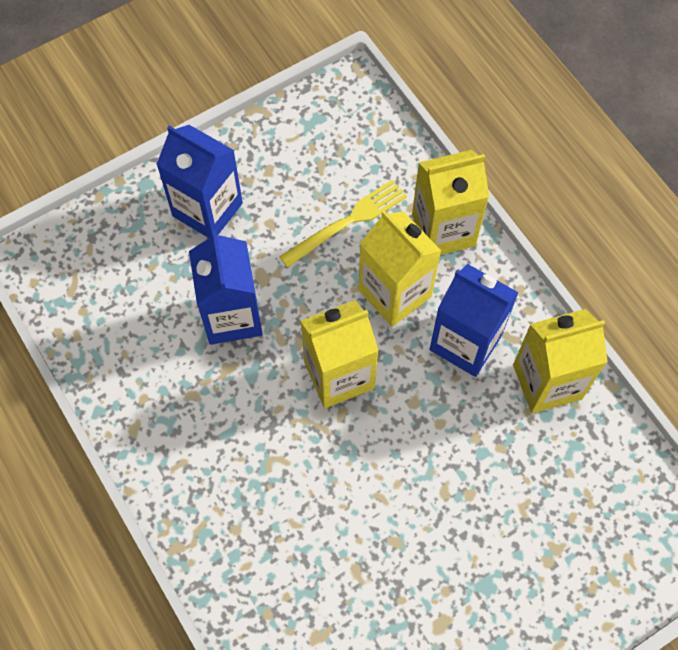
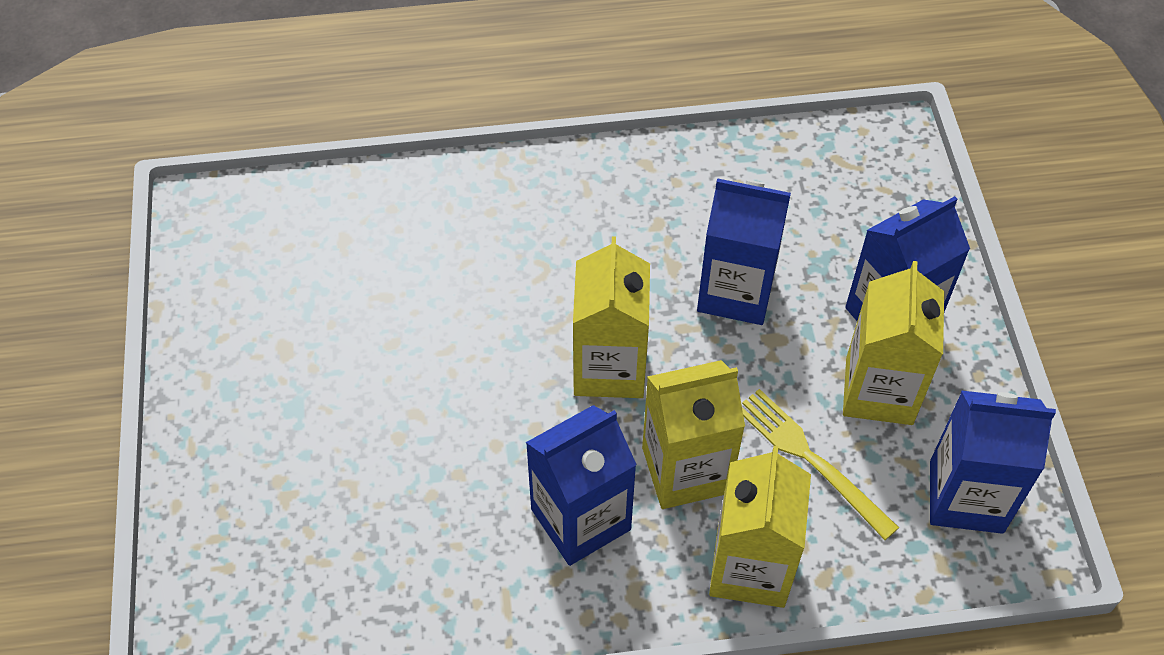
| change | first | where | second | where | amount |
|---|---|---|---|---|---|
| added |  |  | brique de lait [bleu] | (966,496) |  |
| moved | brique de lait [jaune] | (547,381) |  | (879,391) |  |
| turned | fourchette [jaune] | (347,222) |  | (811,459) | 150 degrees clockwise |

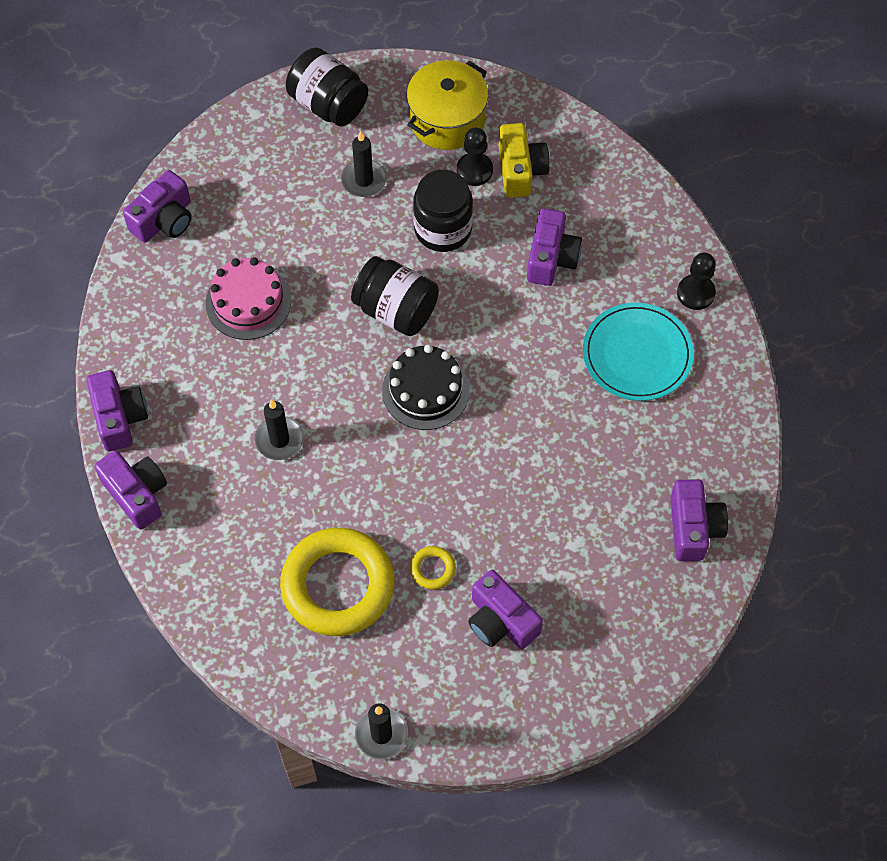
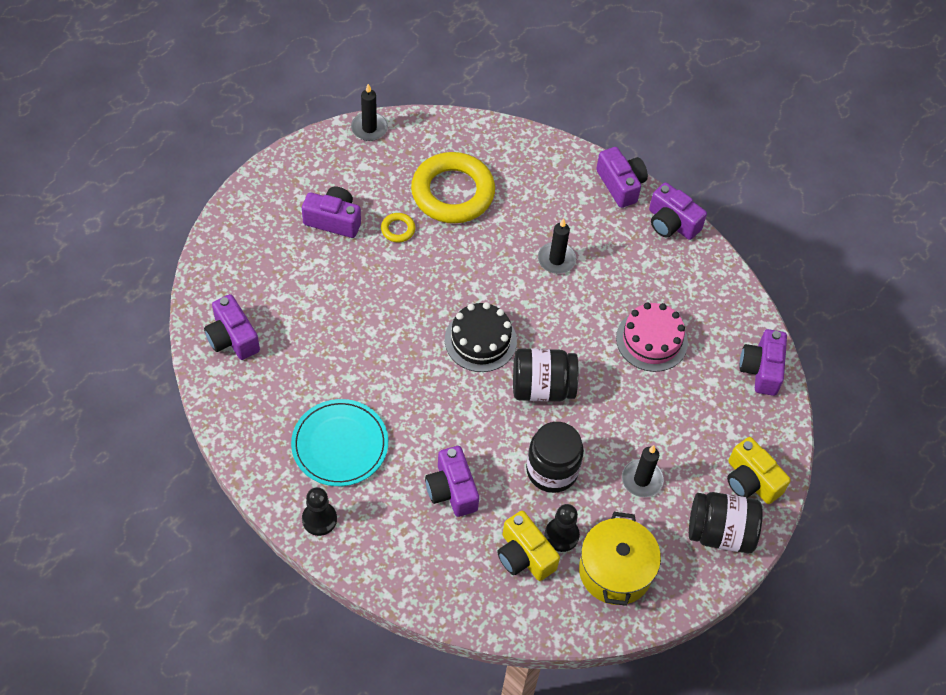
| change | first | where | second | where | amount |
|---|---|---|---|---|---|
| added |  |  | appareil photo [jaune] | (751,481) |  |
| turned | appareil photo [violet] | (137,494) |  | (620,185) | 135 degrees counterclockwise |

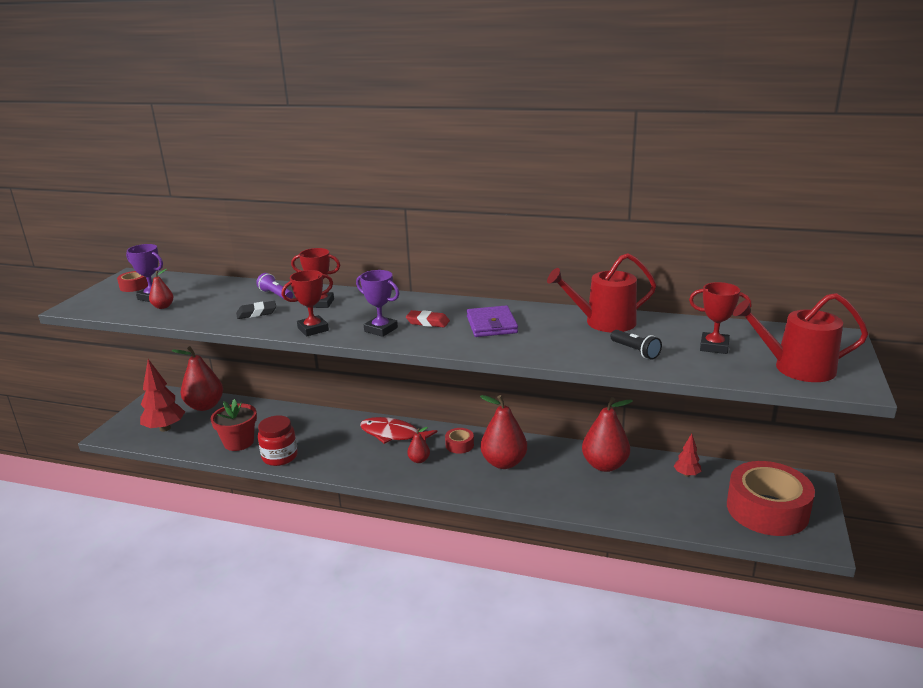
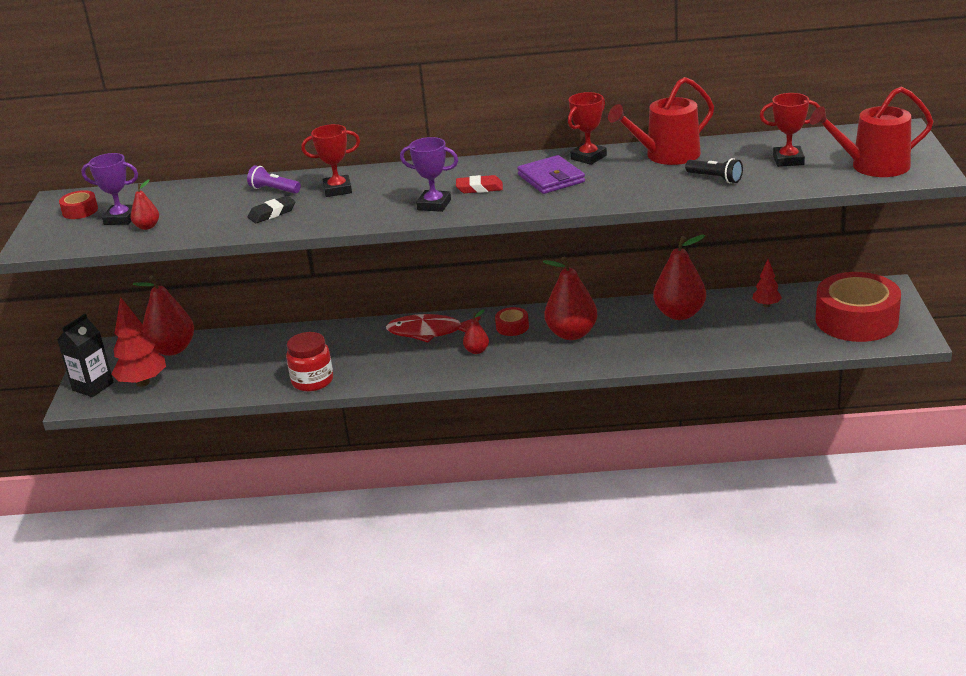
| change | first | where | second | where | amount |
|---|---|---|---|---|---|
| removed | pot de fleurs [rouge] | (239,442) |  |  |  |
| added |  |  | brique de lait [noir] | (93,386) |  |
| moved | trophée [rouge] | (313,329) |  | (588,157) |  |

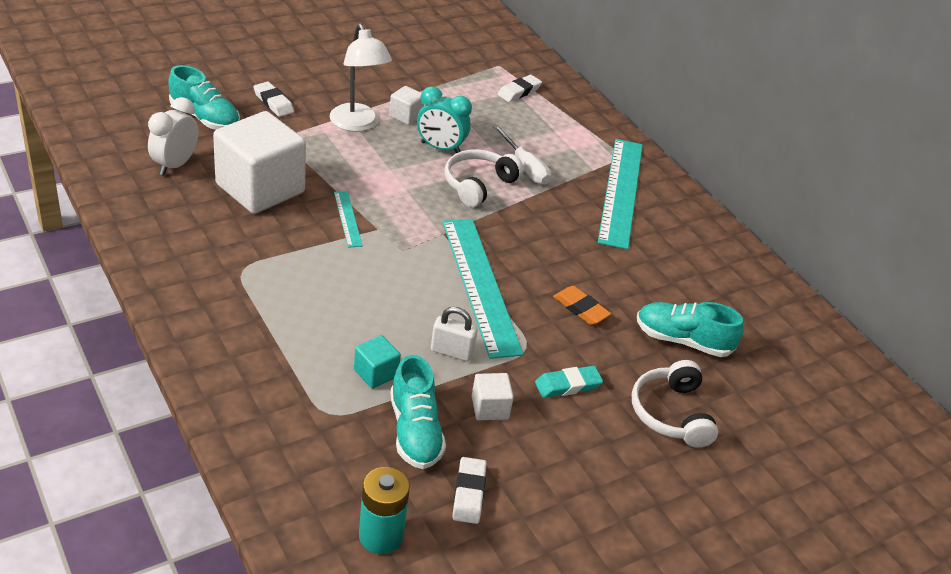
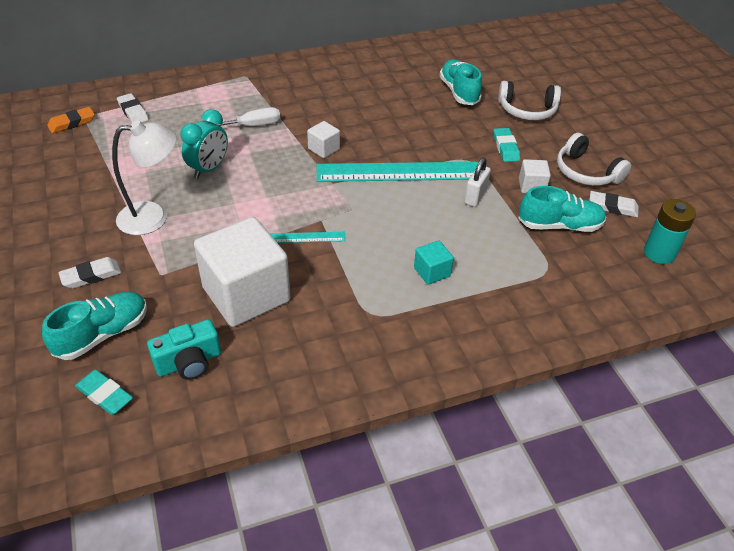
| change | first | where | second | where | amount |
|---|---|---|---|---|---|
| removed | règle [turquoise] | (620,191) |  |  |  |
| added |  |  | gomme [turquoise] | (104,395) |  |
| moved | cube [turquoise] | (376,373) |  | (432,272) |  |
| moved | cube [blanc] | (406,116) |  | (324,149) |  |
| moved | casque audio [blanc] | (478,185) |  | (586,172) |  |
| moved | gomme [orange] | (581,309) |  | (72,123) |  |
| replaced | réveil [blanc] | (175,165) | appareil photo [turquoise] | (189,362) |  |
| turned | chaussure [turquoise] | (682,341) |  | (459,92) | 135 degrees clockwise |

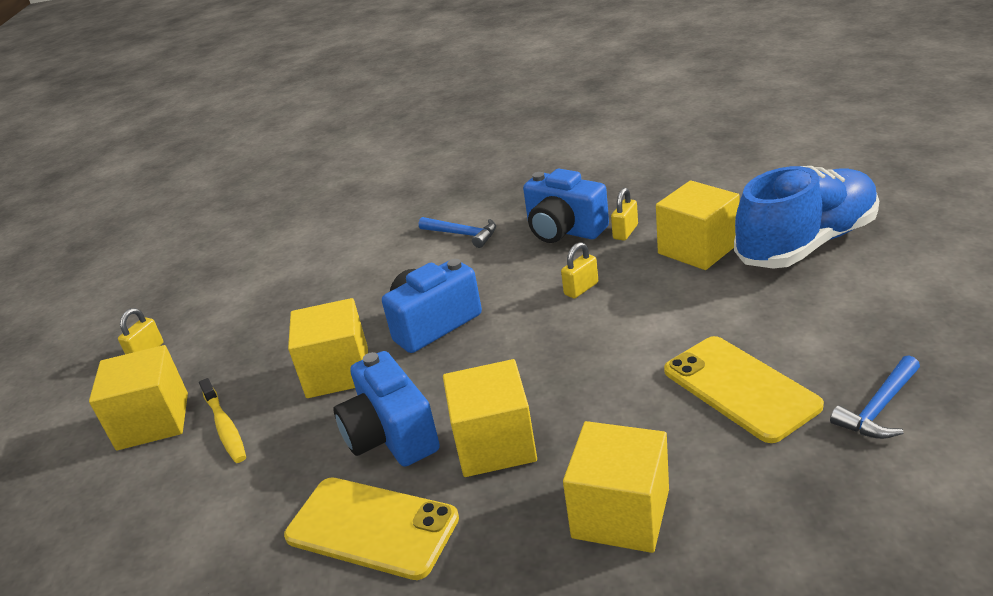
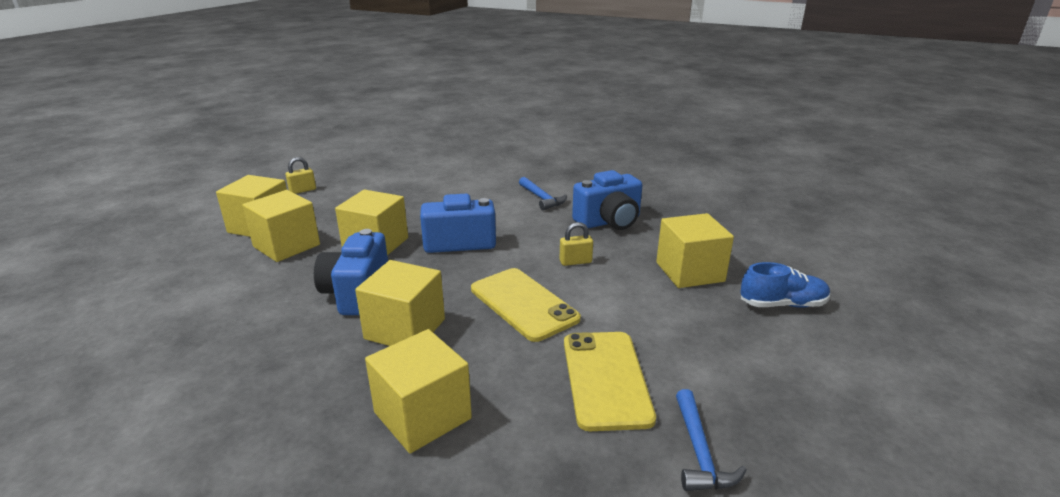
| change | first | where | second | where | amount |
|---|---|---|---|---|---|
| removed | cadenas [jaune] | (625,232) |  |  |  |
| moved | téléphone [jaune] | (372,527) |  | (523,304) |  |
| replaced | brosse à dents [jaune] | (225,427) | cube [jaune] | (286,246) |  |
| turned | appareil photo [bleu] | (564,230) |  | (609,222) | 90 degrees counterclockwise |
| turned | marteau [bleu] | (879,408) |  | (699,452) | 75 degrees counterclockwise |
| resized | chaussure [bleu] | (806,243) |  | (782,304) | x0.53 |

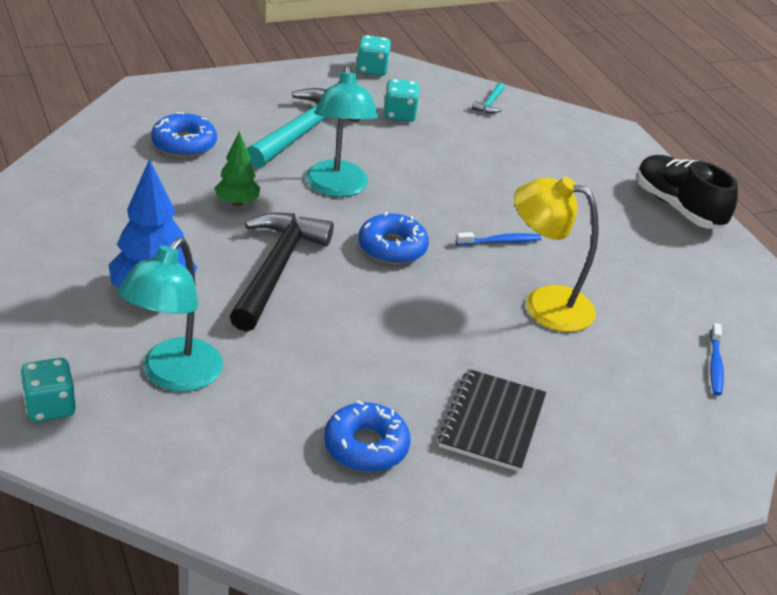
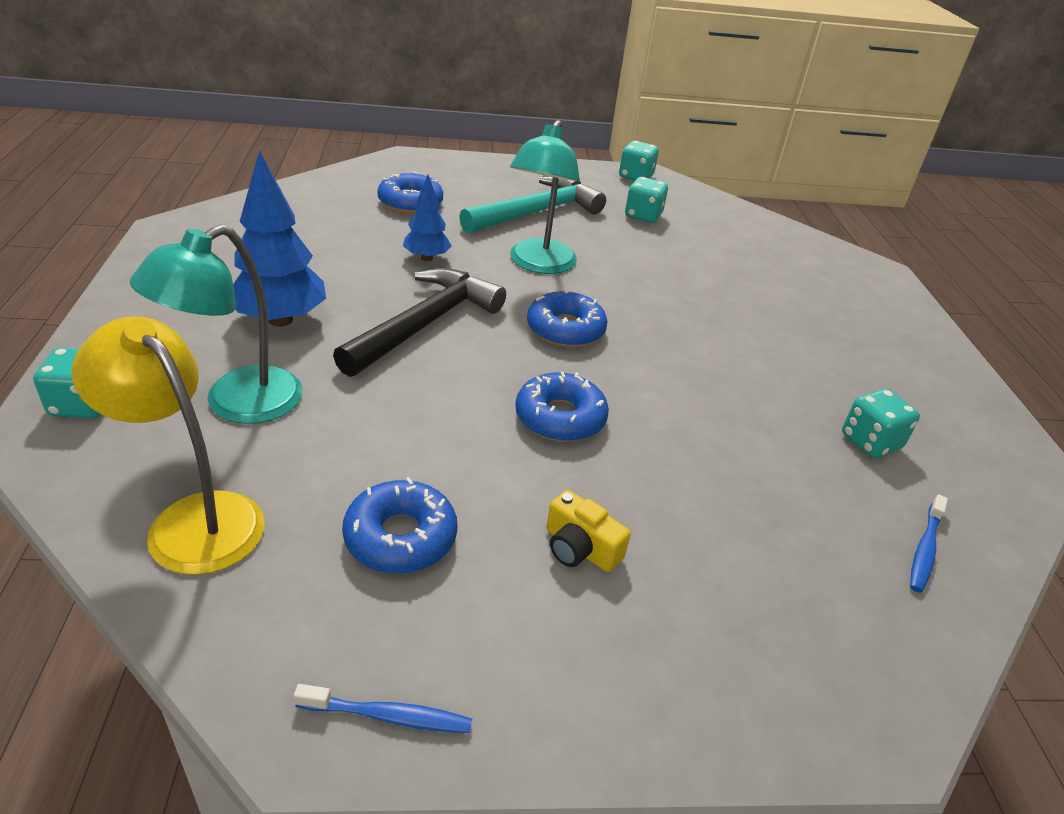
| change | first | where | second | where | amount |
|---|---|---|---|---|---|
| removed | marteau [turquoise] | (490,103) |  |  |  |
| removed | chaussure [noir] | (678,207) |  |  |  |
| added |  |  | beignet [bleu] | (560,417) |  |
| added |  |  | dé [turquoise] | (870,442) |  |
| moved | brosse à dents [bleu] | (500,241) |  | (388,716) |  |
| moved | lampe [jaune] | (544,304) |  | (192,519) |  |
| replaced | carnet [noir] | (492,422) | appareil photo [jaune] | (580,548) |  |
| recoloured | arbre [vert] | (237,202) | arbre [bleu] | (426,258) |  |

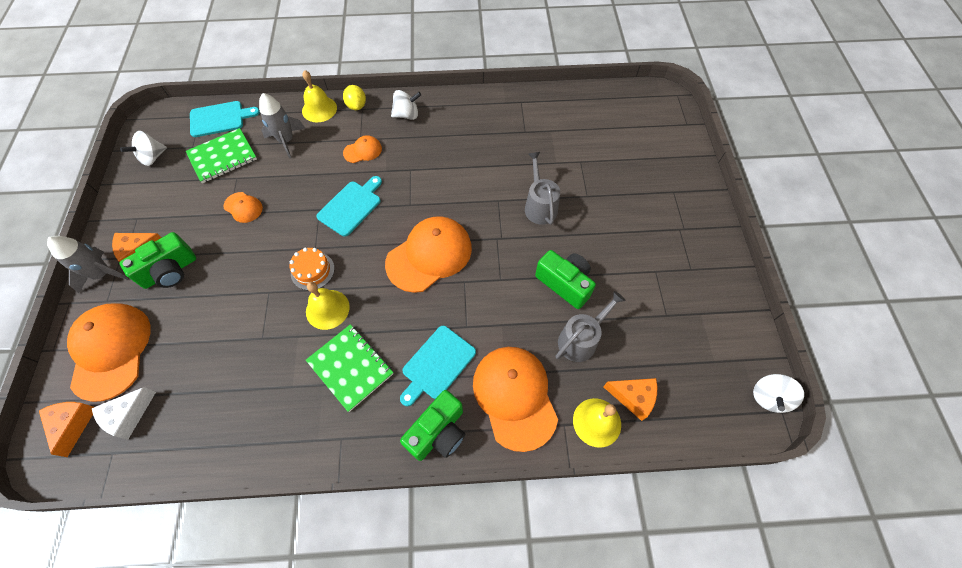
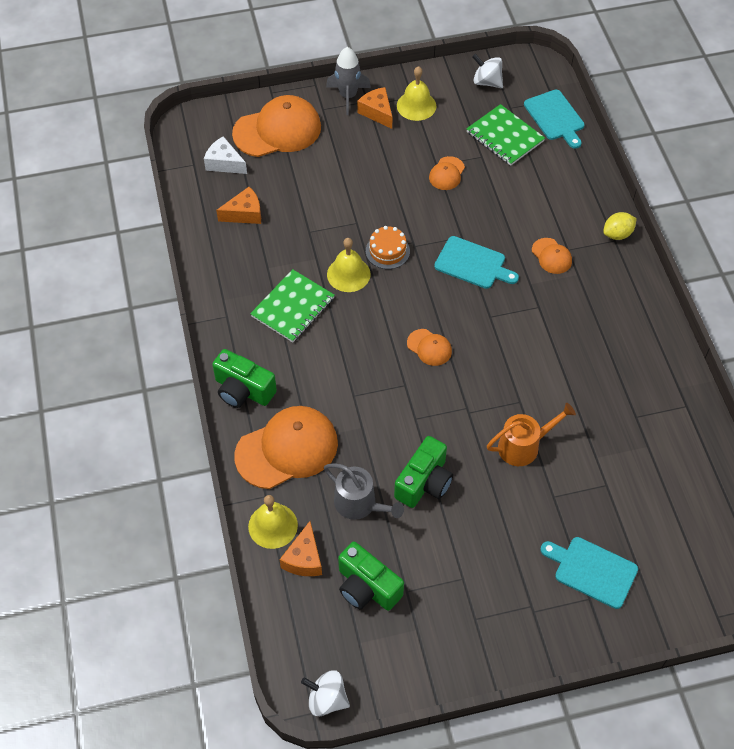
| change | first | where | second | where | amount |
|---|---|---|---|---|---|
| removed | fusée [gris] | (286,141) |  |  |  |
| removed | toupie [blanc] | (407,115) |  |  |  |
| moved | fromage [orange] | (73,424) |  | (244,214) |  |
| moved | appareil photo [vert] | (170,271) |  | (367,587) |  |
| moved | cloche [jaune] | (319,109) |  | (416,105) |  |
| moved | planche à découper [turquoise] | (437,364) |  | (592,571) |  |
| recoloured | arrosoir [gris] | (539,206) | arrosoir [orange] | (523,446) |  |
| resized | casquette [orange] | (429,255) |  | (429,347) | x0.48 |

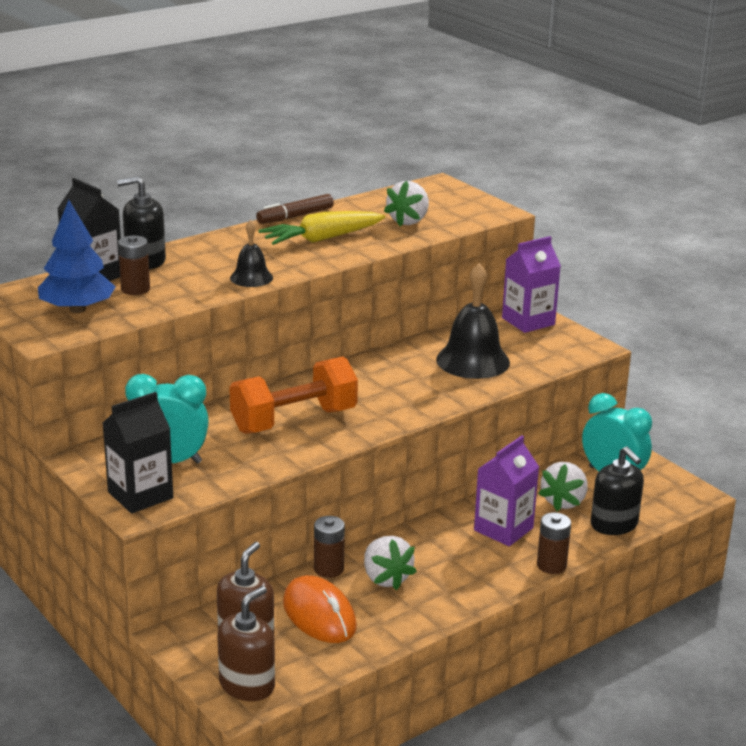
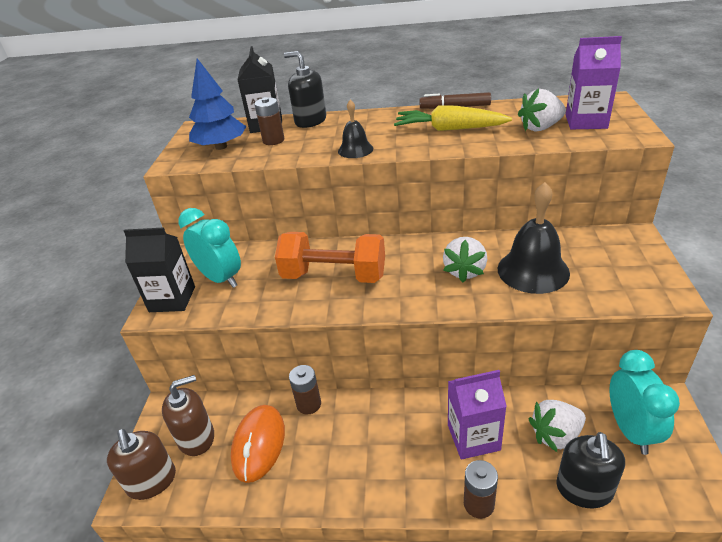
| change | first | where | second | where | amount |
|---|---|---|---|---|---|
| moved | fraise [blanc] | (386,578) |  | (465,271) |  |
| moved | brique de lait [violet] | (528,321) |  | (586,121) |  |
| turned | distributeur de savon [marron] | (247,685) |  | (152,481) | 75 degrees clockwise |

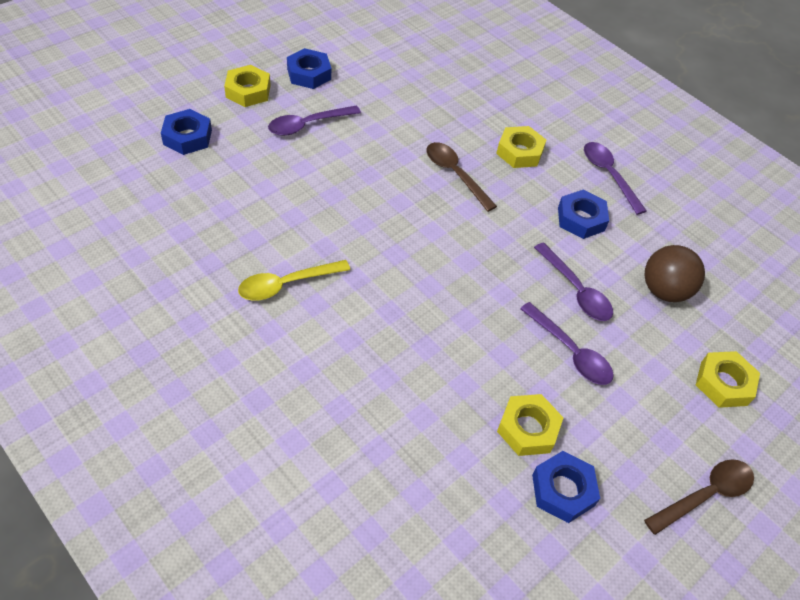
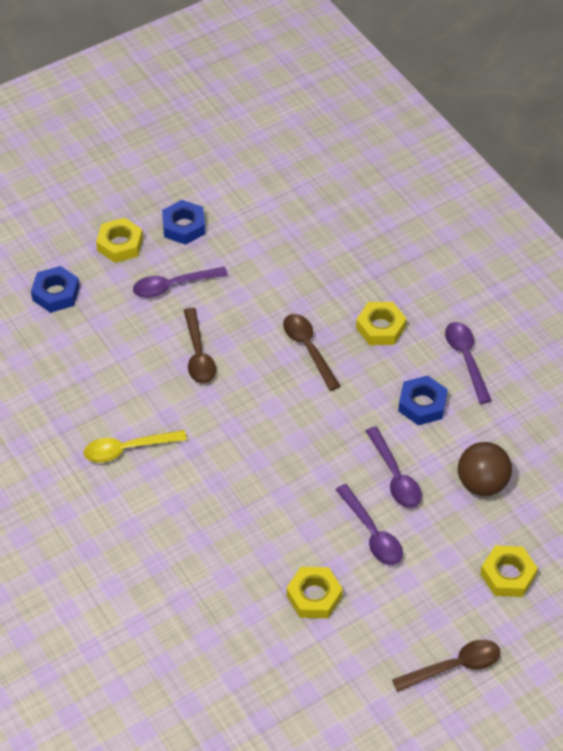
| change | first | where | second | where | amount |
|---|---|---|---|---|---|
| removed | écrou [bleu] | (563,490) |  |  |  |
| added |  |  | cuillère [marron] | (198,354) |  |

